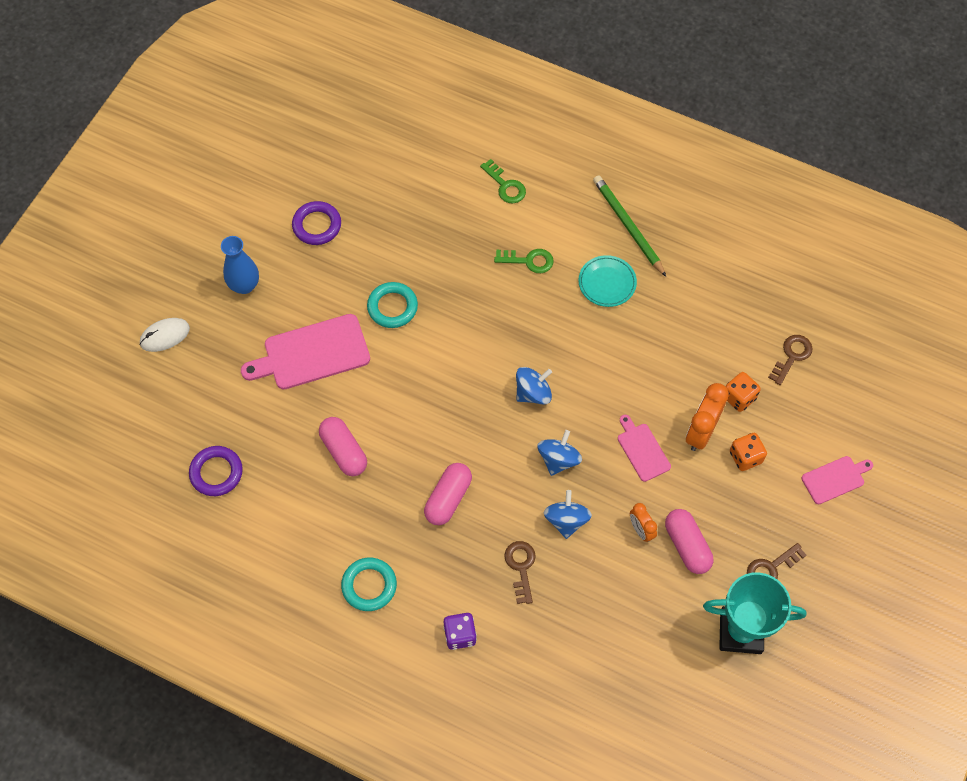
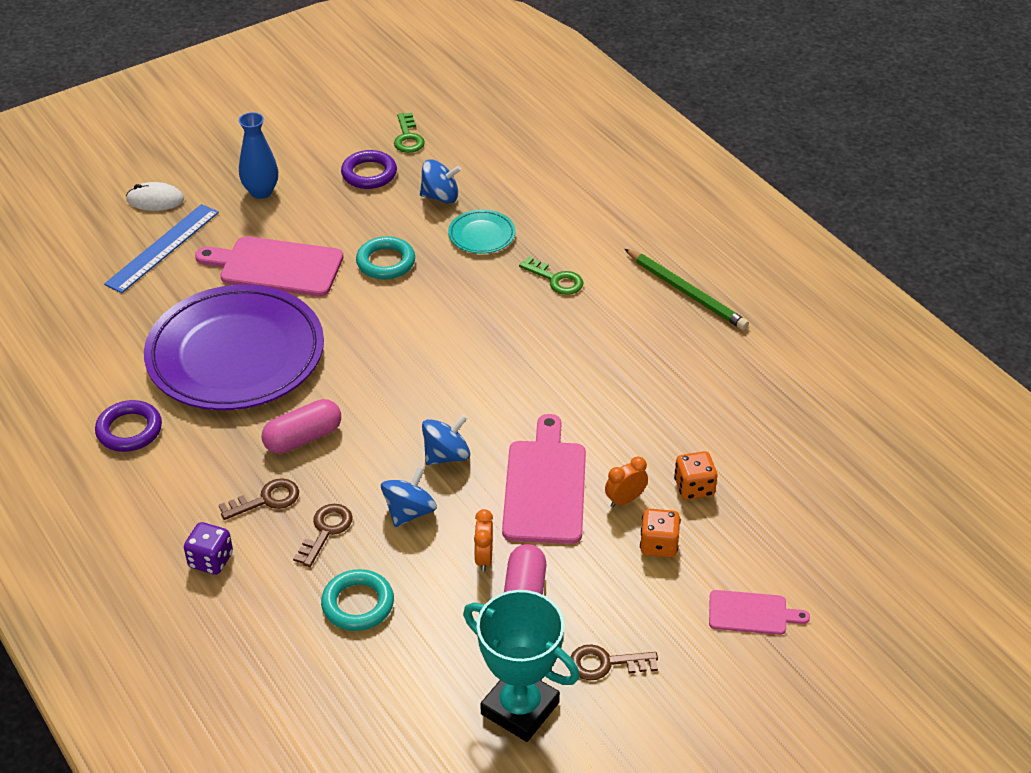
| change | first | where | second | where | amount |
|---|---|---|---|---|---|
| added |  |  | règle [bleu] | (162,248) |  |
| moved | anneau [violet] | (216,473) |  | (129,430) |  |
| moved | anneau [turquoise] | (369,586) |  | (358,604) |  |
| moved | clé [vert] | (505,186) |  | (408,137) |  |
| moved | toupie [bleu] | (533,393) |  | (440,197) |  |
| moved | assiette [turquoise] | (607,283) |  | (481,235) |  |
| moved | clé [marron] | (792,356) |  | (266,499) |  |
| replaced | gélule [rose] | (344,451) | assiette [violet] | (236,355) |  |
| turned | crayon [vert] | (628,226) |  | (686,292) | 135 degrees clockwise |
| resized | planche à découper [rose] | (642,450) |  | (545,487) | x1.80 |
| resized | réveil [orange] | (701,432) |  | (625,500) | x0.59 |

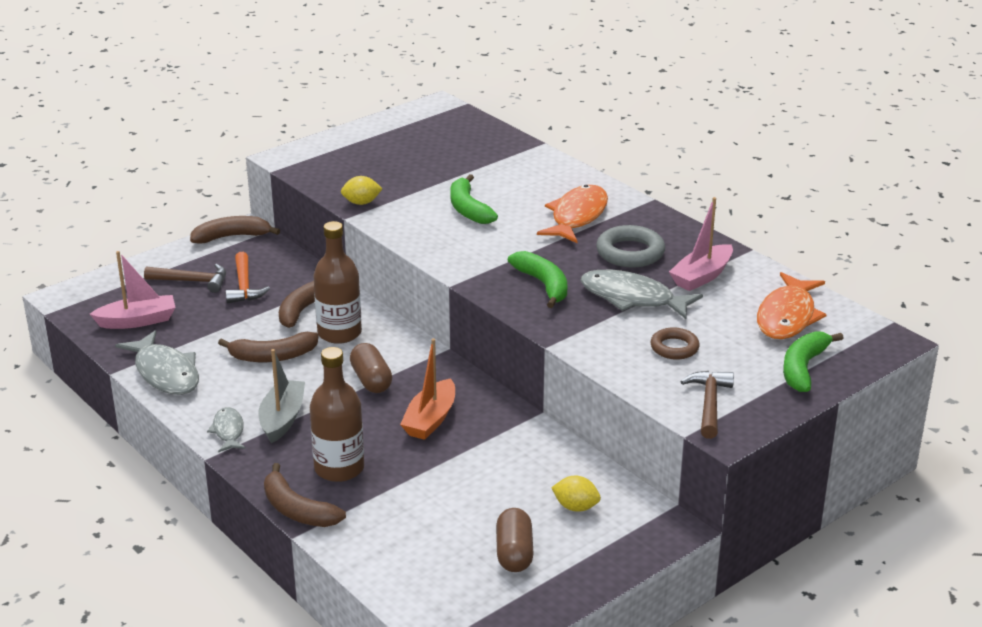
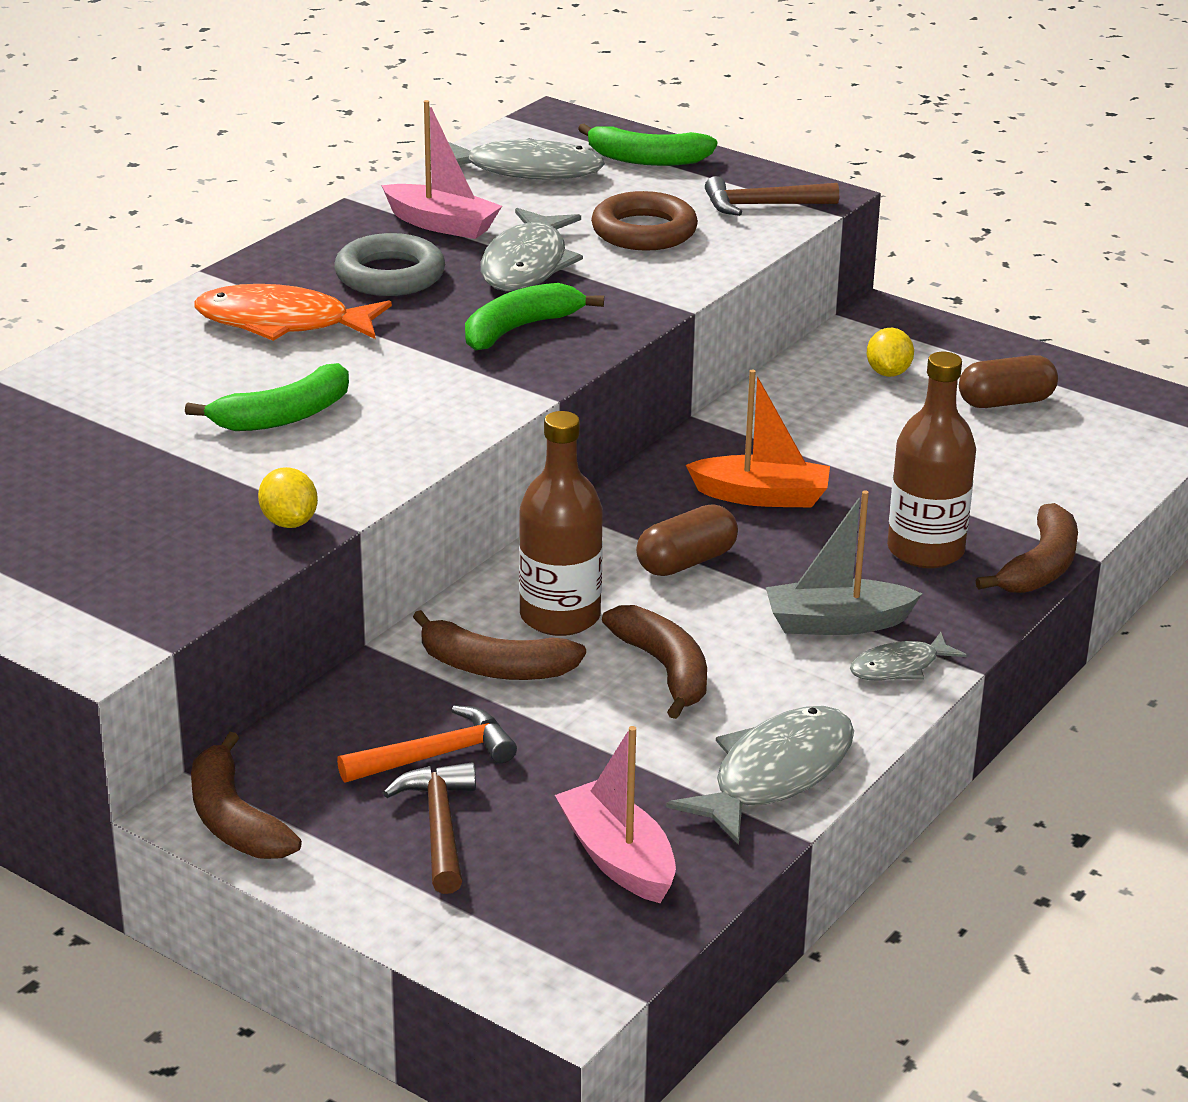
| change | first | where | second | where | amount |
|---|---|---|---|---|---|
| recoloured | poisson [orange] | (787,316) | poisson [gris] | (526,171) |  |
| resized | anneau [marron] | (674,348) |  | (644,231) | x1.55 |

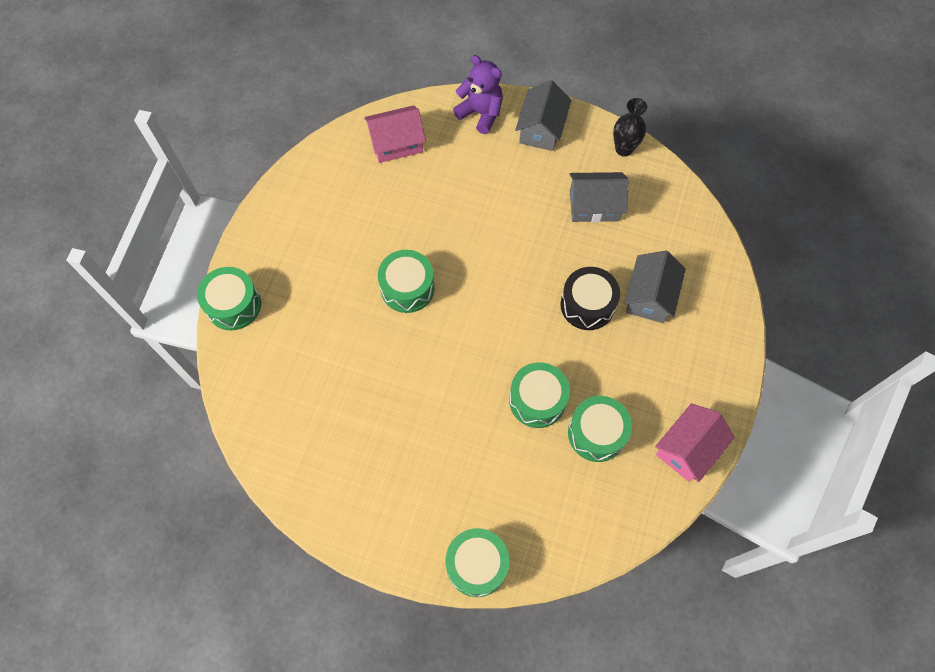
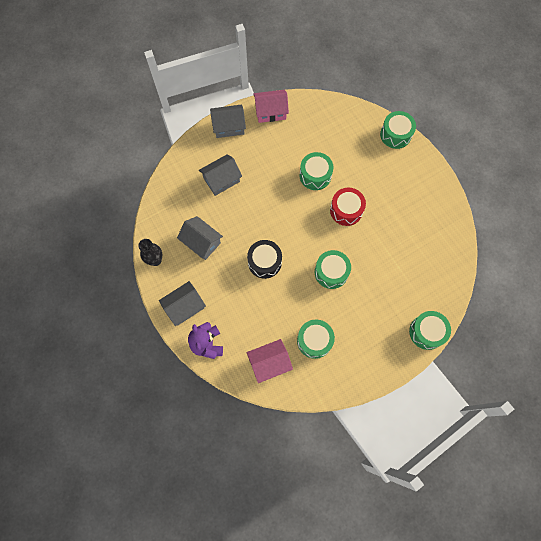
| change | first | where | second | where | amount |
|---|---|---|---|---|---|
| added |  |  | maison [gris] | (229,126) |  |
| added |  |  | tambour [rouge] | (346,210) |  |
| moved | tambour [noir] | (587,305) |  | (264,262) |  |
| moved | tambour [vert] | (596,433) |  | (314,340) |  |
| turned | maison [rose] | (396,143) |  | (269,363) | 45 degrees counterclockwise |

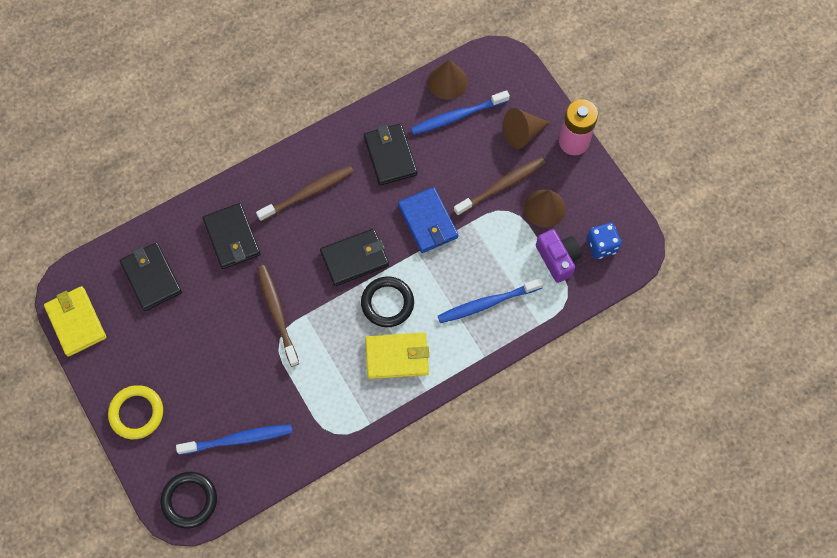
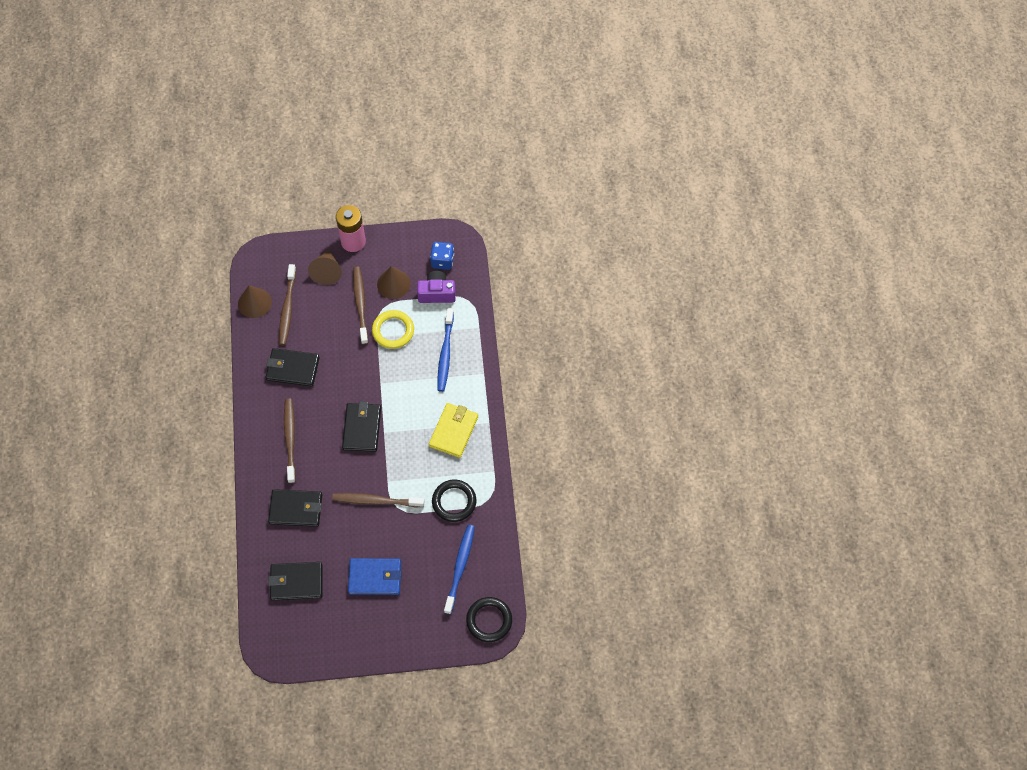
| change | first | where | second | where | amount |
|---|---|---|---|---|---|
| removed | portefeuille [jaune] | (76,322) |  |  |  |
| moved | anneau [jaune] | (136,413) |  | (393,331) |  |
| moved | anneau [noir] | (387,303) |  | (454,502) |  |
| moved | portefeuille [bleu] | (428,221) |  | (375,577) |  |
| recoloured | brosse à dents [bleu] | (457,116) | brosse à dents [marron] | (287,309) |  |

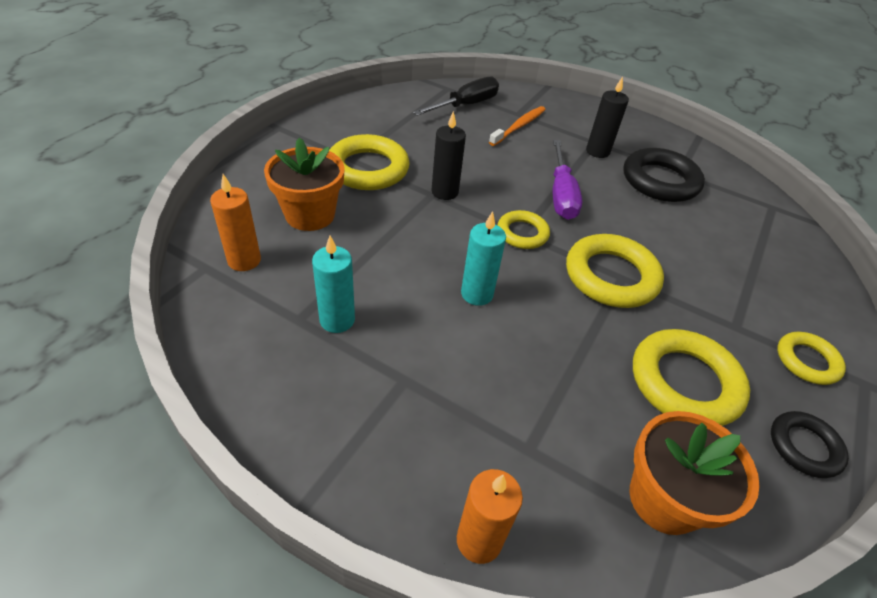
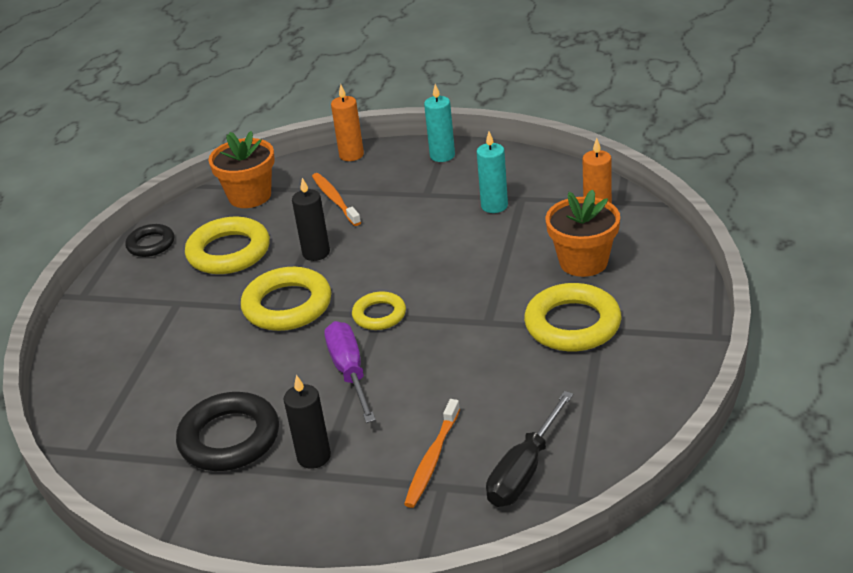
| change | first | where | second | where | amount |
|---|---|---|---|---|---|
| removed | anneau [jaune] | (807,361) |  |  |  |
| added |  |  | brosse à dents [orange] | (335,199) |  |
| moved | bougie [noir] | (444,192) |  | (316,253) |  |
| moved | bougie [turquoise] | (477,294) |  | (442,156) |  |

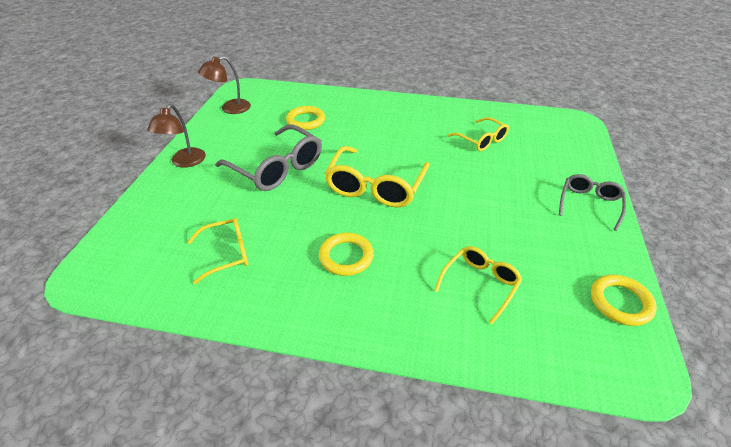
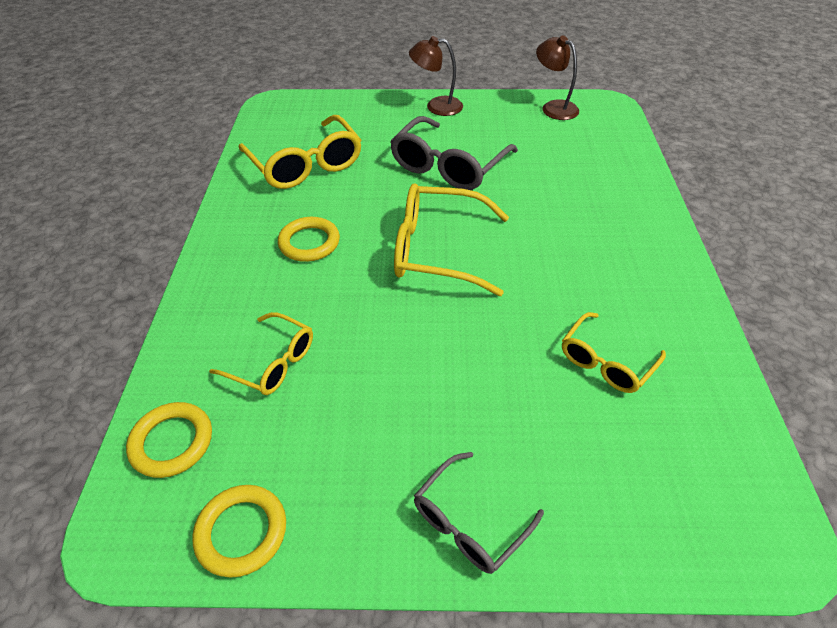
| change | first | where | second | where | amount |
|---|---|---|---|---|---|
| moved | anneau [jaune] | (306,120) |  | (172,442) |  |
| turned | lunettes [gris] | (589,204) |  | (469,522) | 120 degrees clockwise |
| resized | lunettes [jaune] | (227,253) |  | (306,165) | x1.68 |

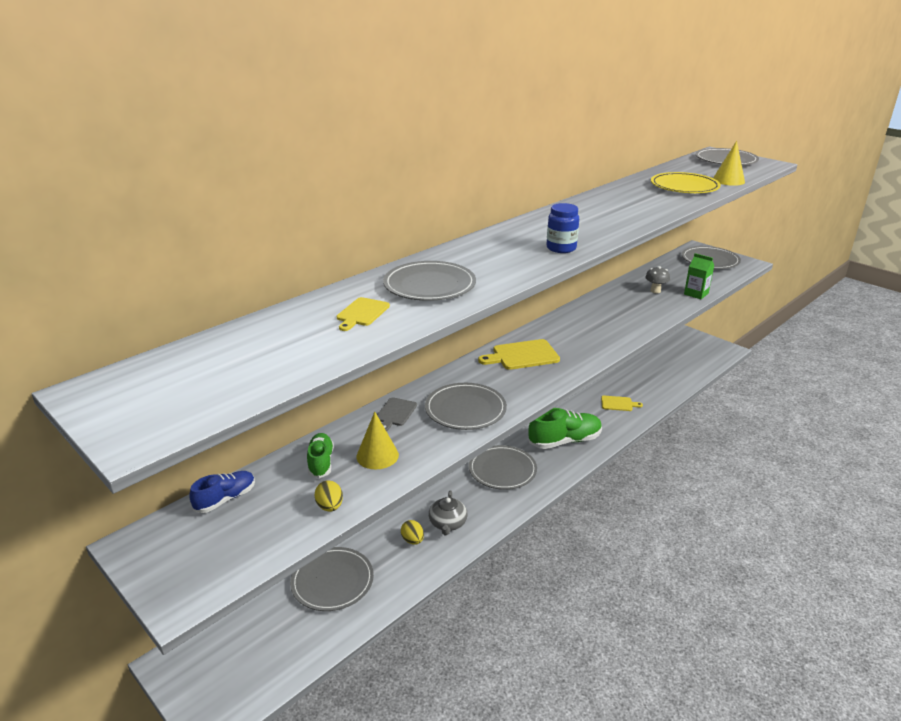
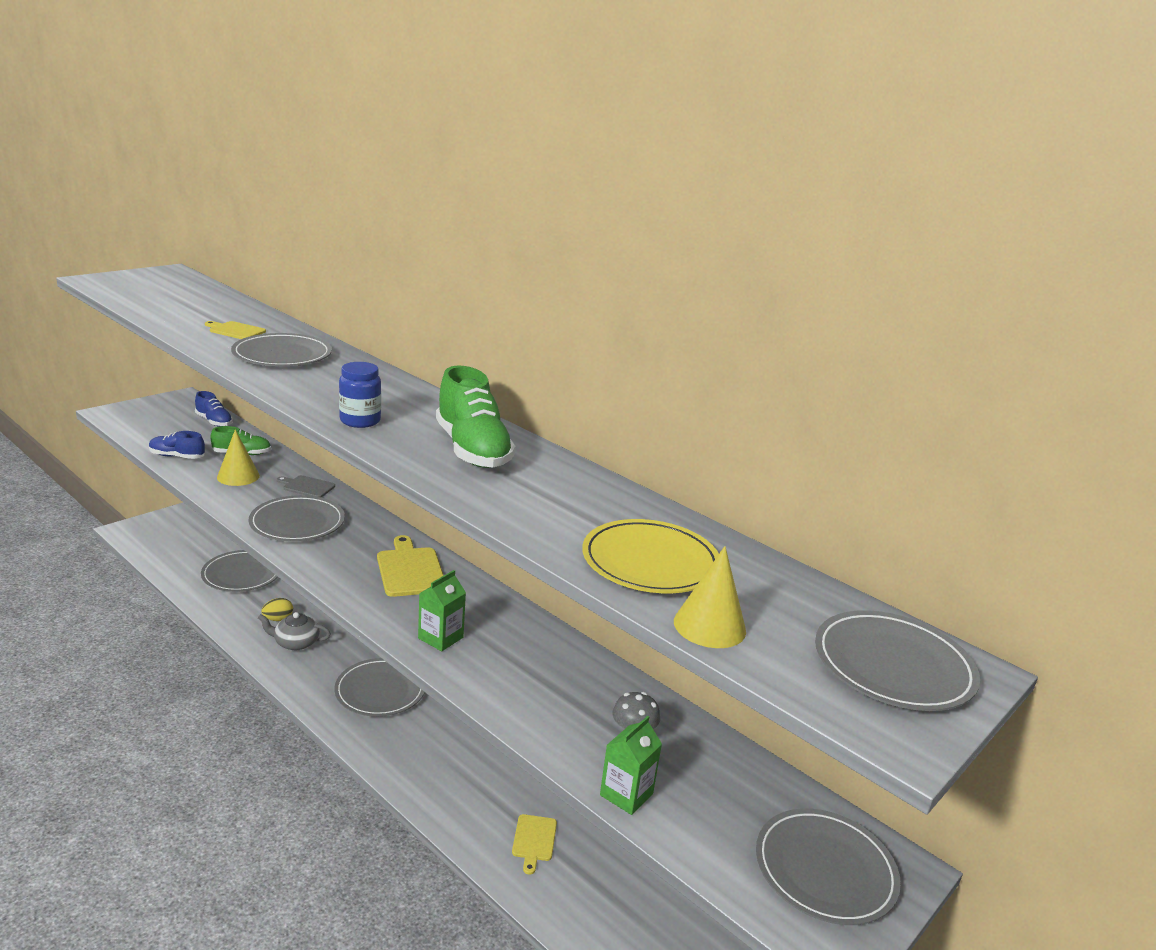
| change | first | where | second | where | amount |
|---|---|---|---|---|---|
| added |  |  | brique de lait [vert] | (440,638) |  |
| moved | chaussure [vert] | (565,441) |  | (472,450) |  |
| replaced | œuf [jaune] | (330,506) | chaussure [bleu] | (177,456) |  |

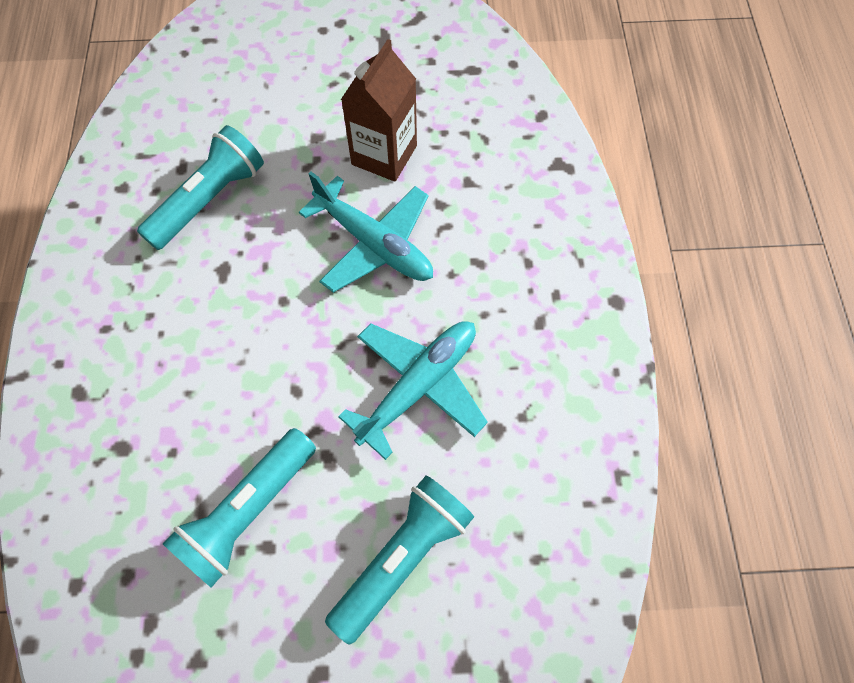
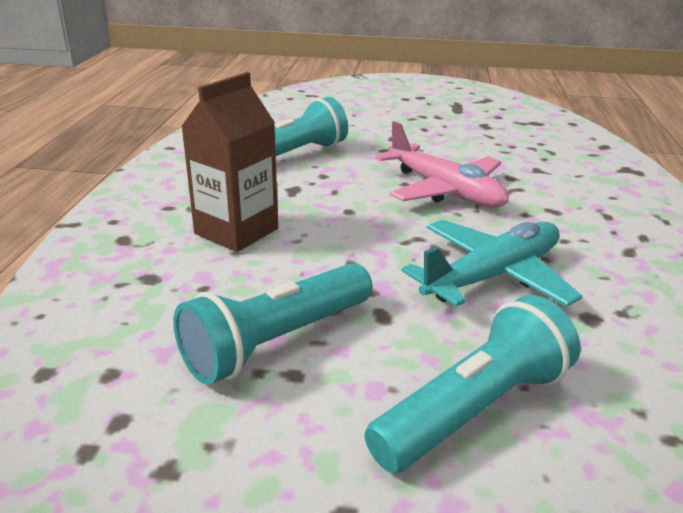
| change | first | where | second | where | amount |
|---|---|---|---|---|---|
| moved | brique de lait [marron] | (384,155) |  | (236,231) |  |
| recoloured | avion [turquoise] | (374,244) | avion [rose] | (444,190) |  |

